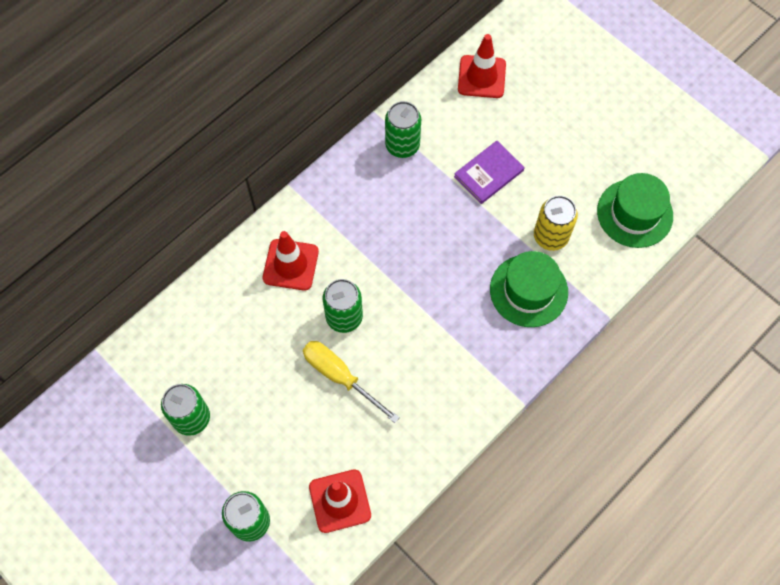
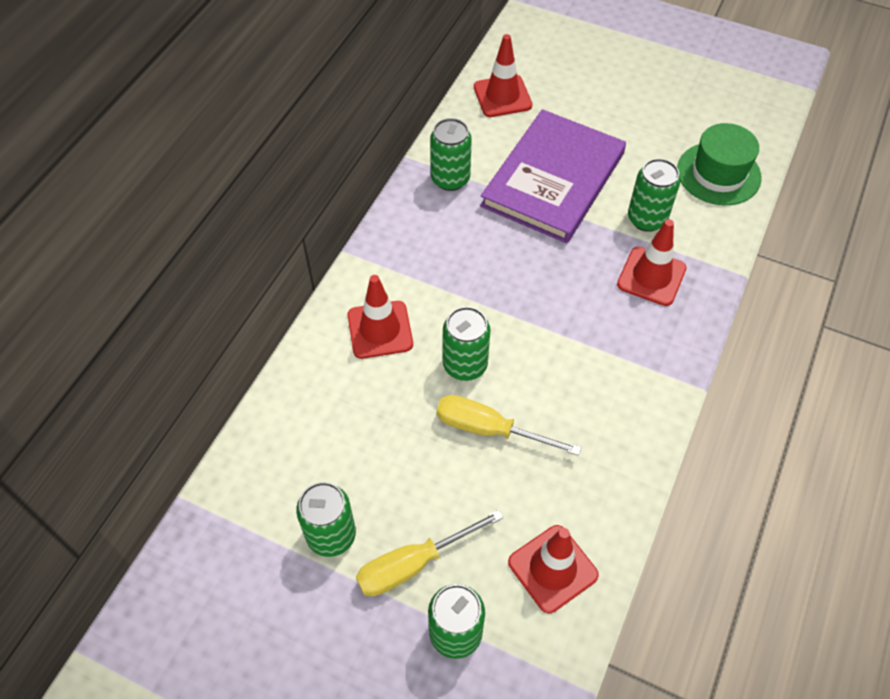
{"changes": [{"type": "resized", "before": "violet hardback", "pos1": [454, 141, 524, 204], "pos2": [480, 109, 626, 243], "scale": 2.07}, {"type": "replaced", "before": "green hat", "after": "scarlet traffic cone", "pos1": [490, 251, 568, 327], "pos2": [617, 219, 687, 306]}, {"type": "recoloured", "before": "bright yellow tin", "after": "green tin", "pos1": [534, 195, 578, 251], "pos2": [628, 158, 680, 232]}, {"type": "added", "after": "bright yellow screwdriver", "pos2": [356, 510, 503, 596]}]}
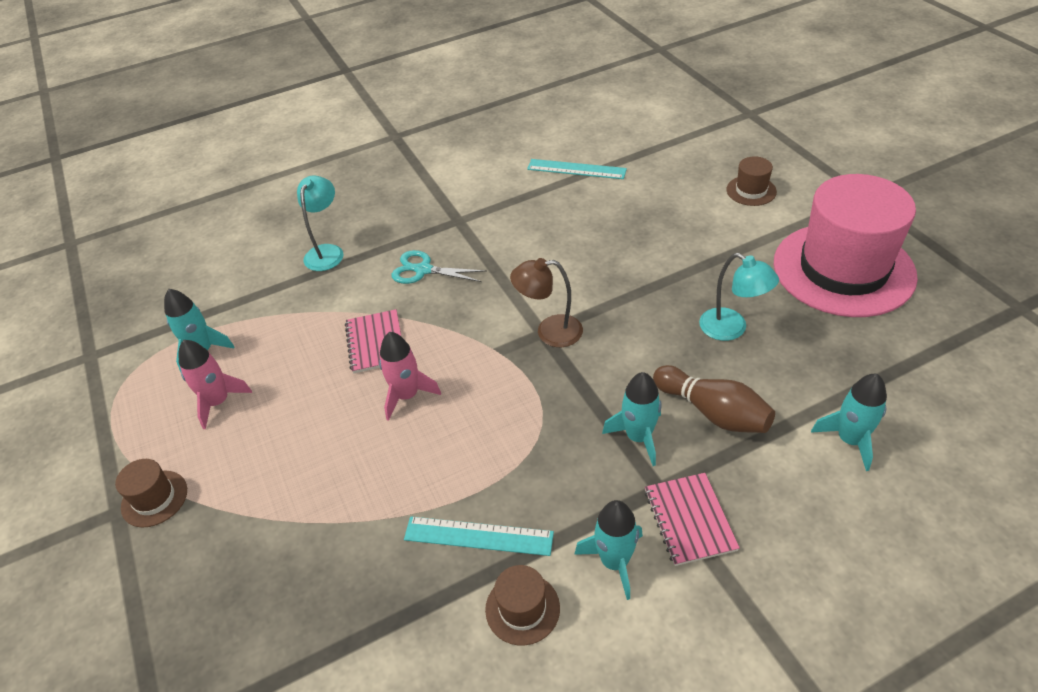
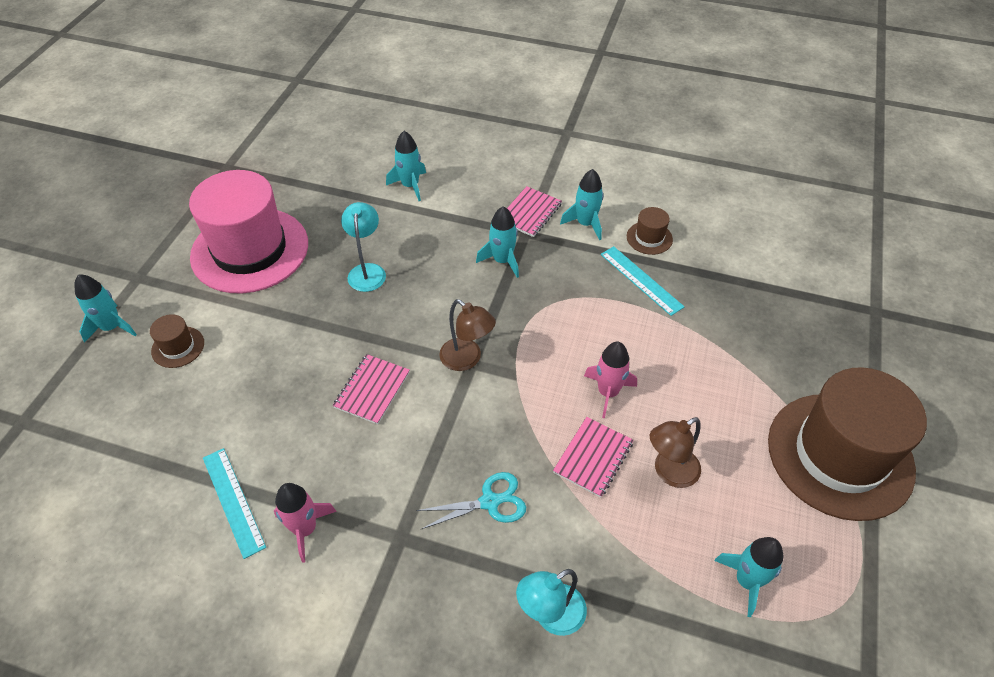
{"changes": [{"type": "resized", "before": "brown hat", "pos1": [115, 459, 187, 528], "pos2": [768, 367, 927, 521], "scale": 2.49}, {"type": "moved", "before": "rose-pink spaceship", "pos1": [179, 340, 252, 429], "pos2": [274, 483, 337, 563]}, {"type": "turned", "before": "teal shears", "pos1": [391, 250, 487, 284], "pos2": [416, 472, 526, 530], "turn": -75}, {"type": "removed", "before": "brown skittle", "pos1": [653, 365, 775, 433]}, {"type": "added", "after": "teal spaceship", "pos2": [74, 274, 137, 343]}, {"type": "added", "after": "rose-pink exercise book", "pos2": [333, 354, 410, 425]}, {"type": "added", "after": "brown lamp", "pos2": [650, 417, 701, 488]}]}
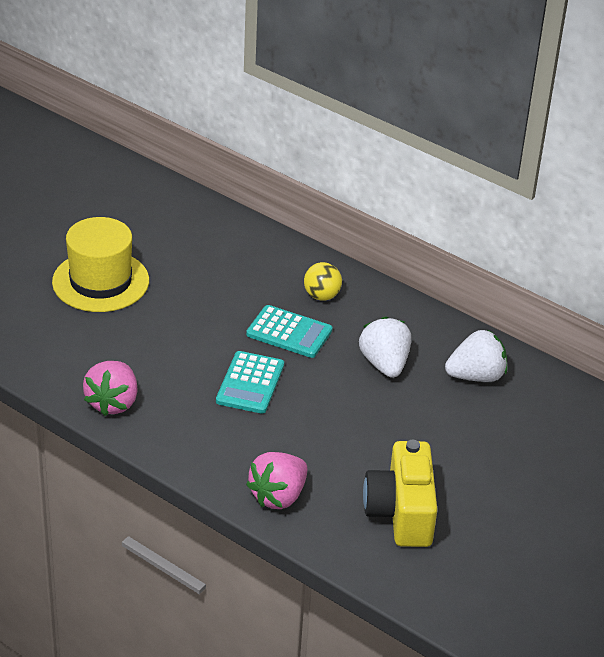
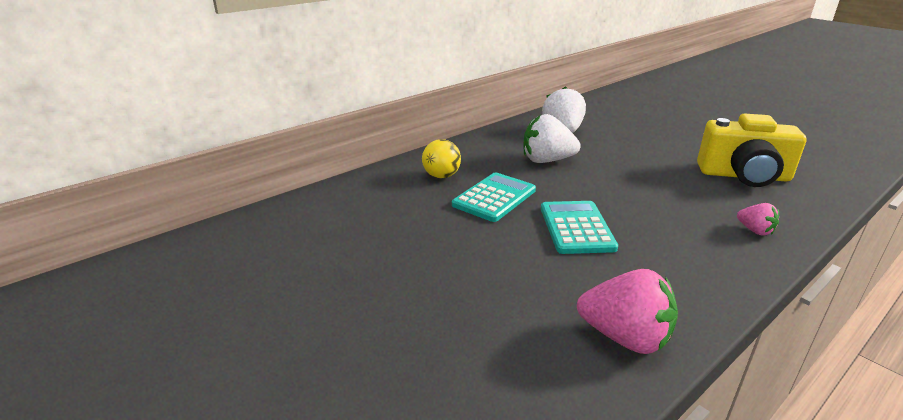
{"changes": [{"type": "removed", "before": "bright yellow hat", "pos1": [52, 217, 149, 312]}, {"type": "turned", "before": "teal calculator", "pos1": [216, 351, 284, 414], "pos2": [541, 201, 618, 254], "turn": -120}, {"type": "resized", "before": "rose-pink strawberry", "pos1": [246, 452, 308, 509], "pos2": [737, 203, 779, 236], "scale": 0.53}]}
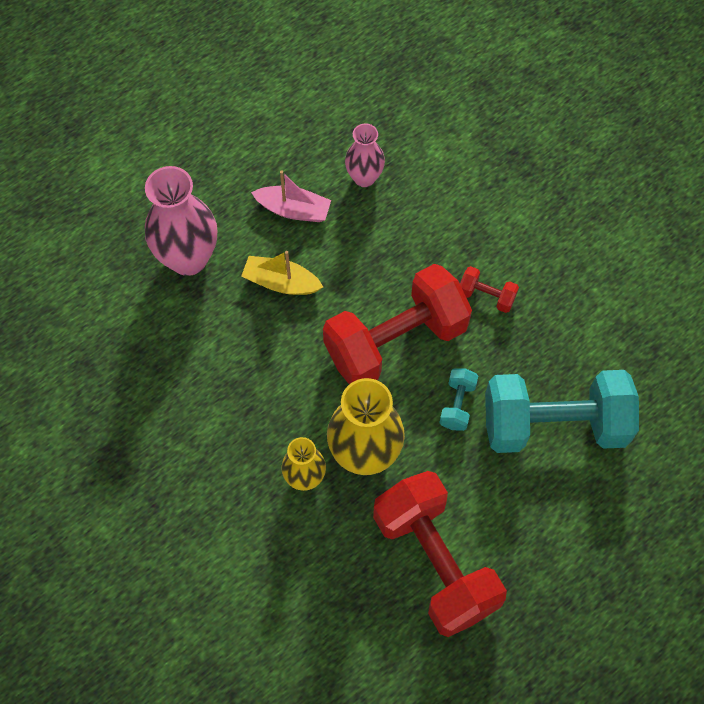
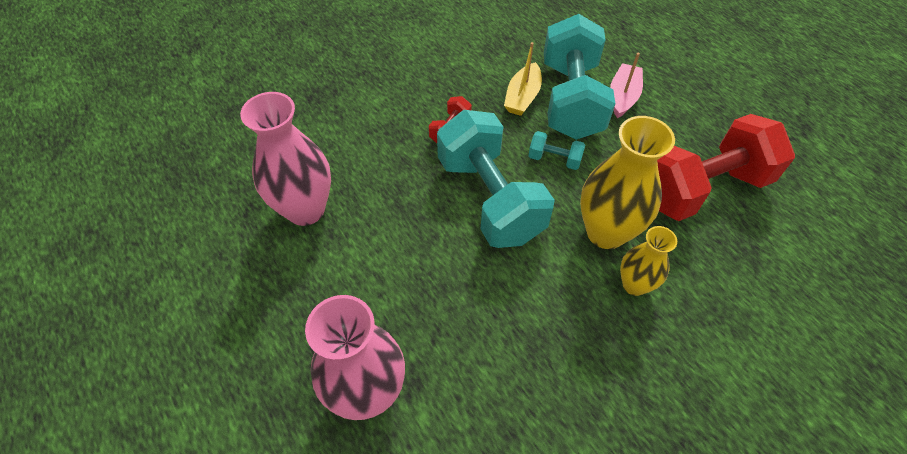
{"changes": [{"type": "moved", "before": "bright yellow toy boat", "pos1": [241, 251, 323, 295], "pos2": [504, 42, 542, 116]}, {"type": "moved", "before": "rose-pink toy boat", "pos1": [251, 170, 331, 222], "pos2": [610, 53, 643, 118]}, {"type": "recoloured", "before": "scarlet hand weight", "after": "teal hand weight", "pos1": [323, 264, 472, 384], "pos2": [437, 110, 555, 248]}, {"type": "resized", "before": "rose-pink tall vase", "pos1": [345, 123, 385, 187], "pos2": [240, 92, 331, 226], "scale": 1.72}]}
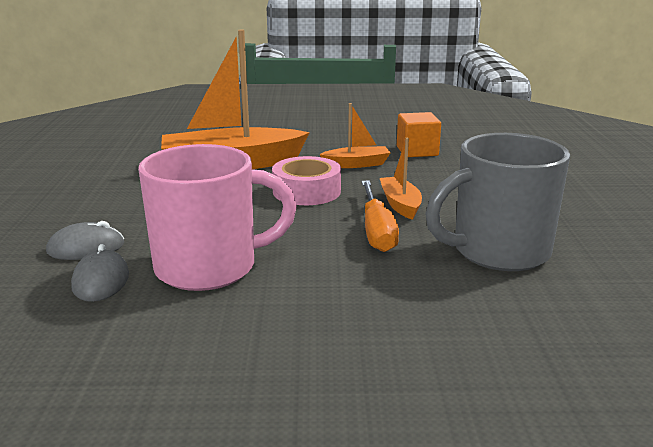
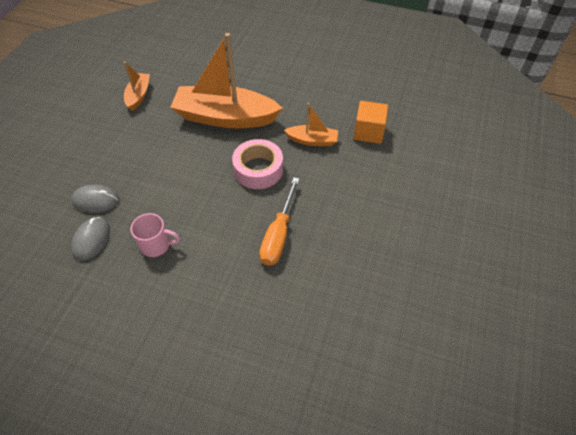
{"changes": [{"type": "resized", "before": "rose-pink mug", "pos1": [138, 144, 297, 291], "pos2": [131, 213, 180, 257], "scale": 0.47}, {"type": "moved", "before": "bright orange toy boat", "pos1": [380, 138, 422, 220], "pos2": [124, 62, 150, 111]}, {"type": "removed", "before": "gray mug", "pos1": [425, 133, 570, 271]}]}
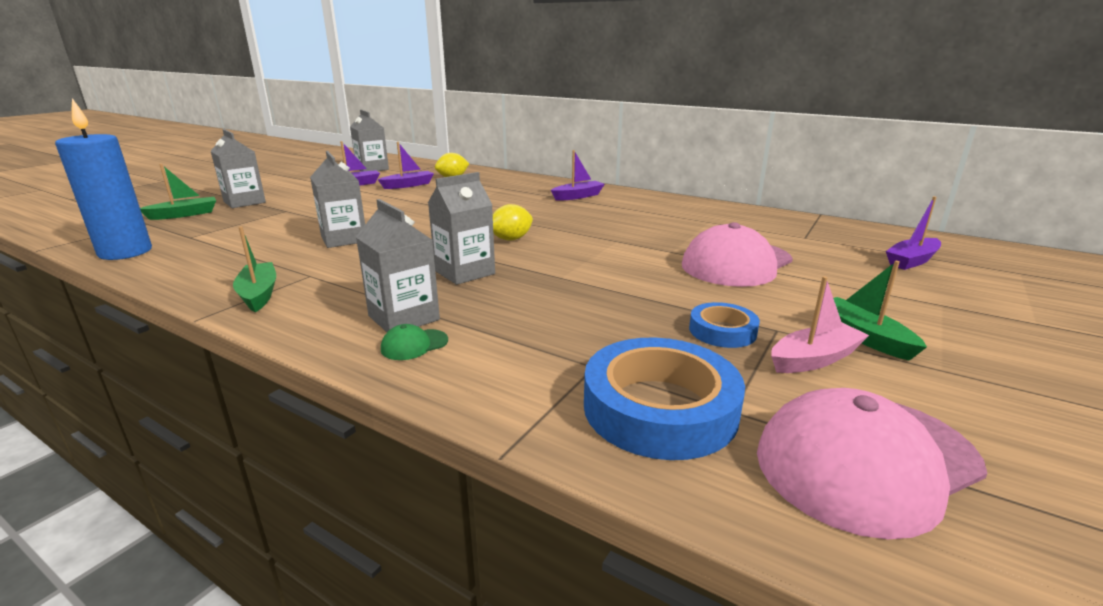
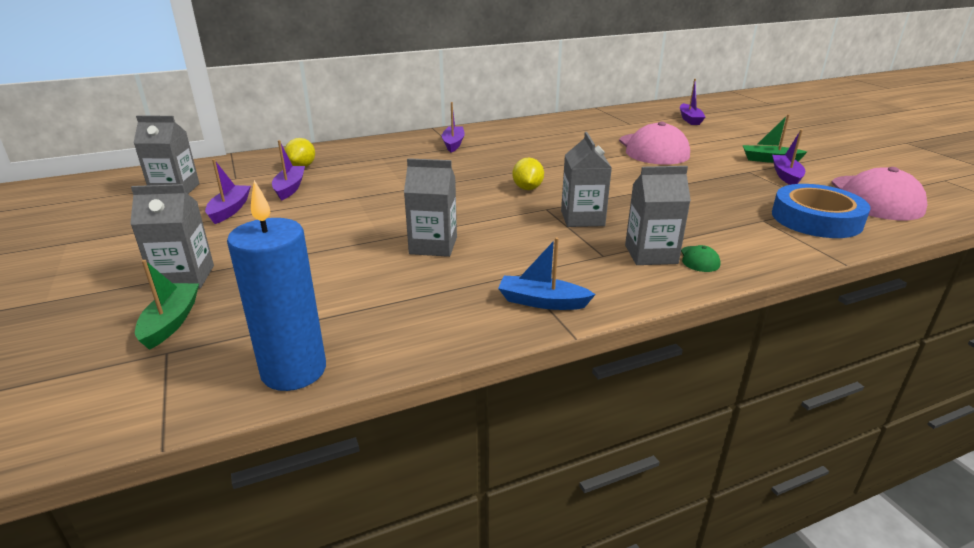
{"changes": [{"type": "recoloured", "before": "green toy boat", "after": "cobalt toy boat", "pos1": [233, 226, 276, 312], "pos2": [498, 237, 596, 310]}, {"type": "removed", "before": "cobalt roll of tape", "pos1": [689, 302, 760, 348]}, {"type": "recoloured", "before": "rose-pink toy boat", "after": "violet toy boat", "pos1": [771, 276, 869, 373], "pos2": [772, 129, 805, 185]}]}
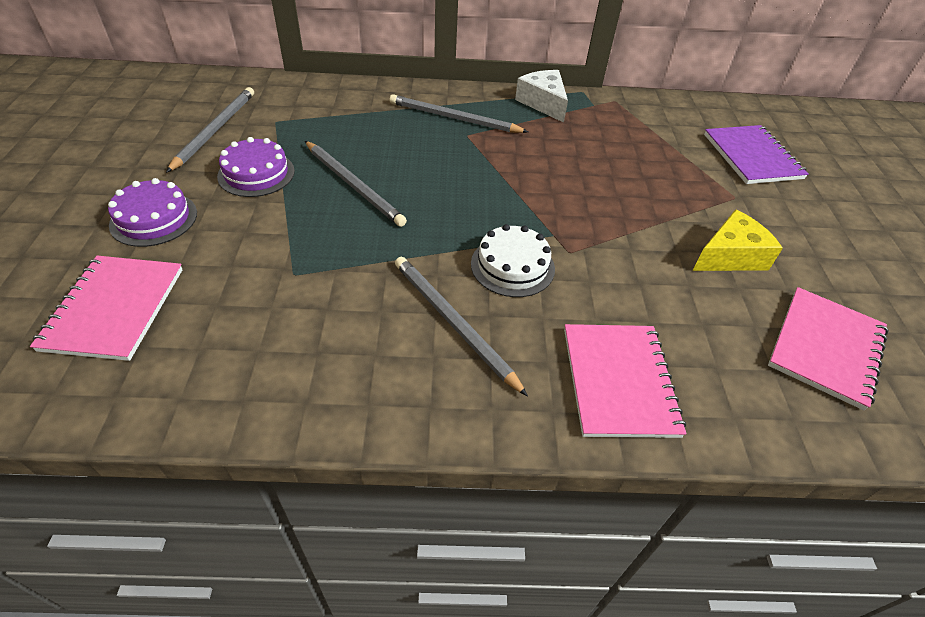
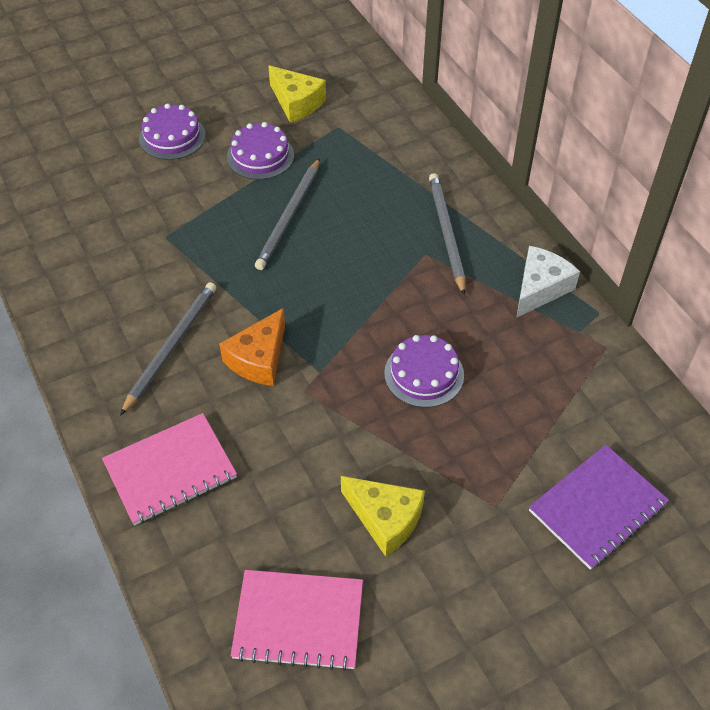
{"changes": [{"type": "removed", "before": "rose-pink exercise book", "pos1": [30, 256, 183, 361]}, {"type": "replaced", "before": "gray lead pencil", "after": "bright yellow cheese", "pos1": [166, 87, 254, 173], "pos2": [268, 66, 326, 122]}, {"type": "replaced", "before": "pure white cake", "after": "bright orange cheese", "pos1": [471, 224, 555, 297], "pos2": [219, 308, 285, 386]}, {"type": "added", "after": "violet cake", "pos2": [384, 335, 464, 408]}]}
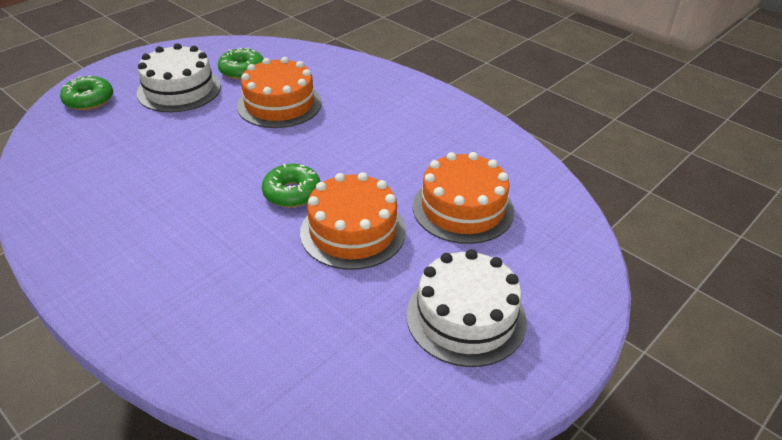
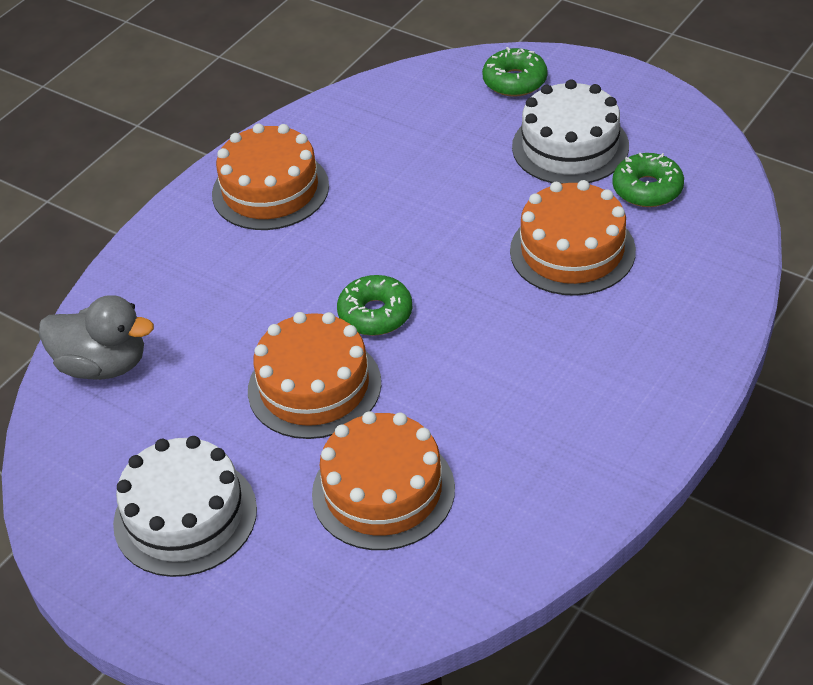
{"changes": [{"type": "added", "after": "gray duck", "pos2": [39, 295, 154, 380]}, {"type": "added", "after": "bright orange cake", "pos2": [212, 124, 329, 230]}]}
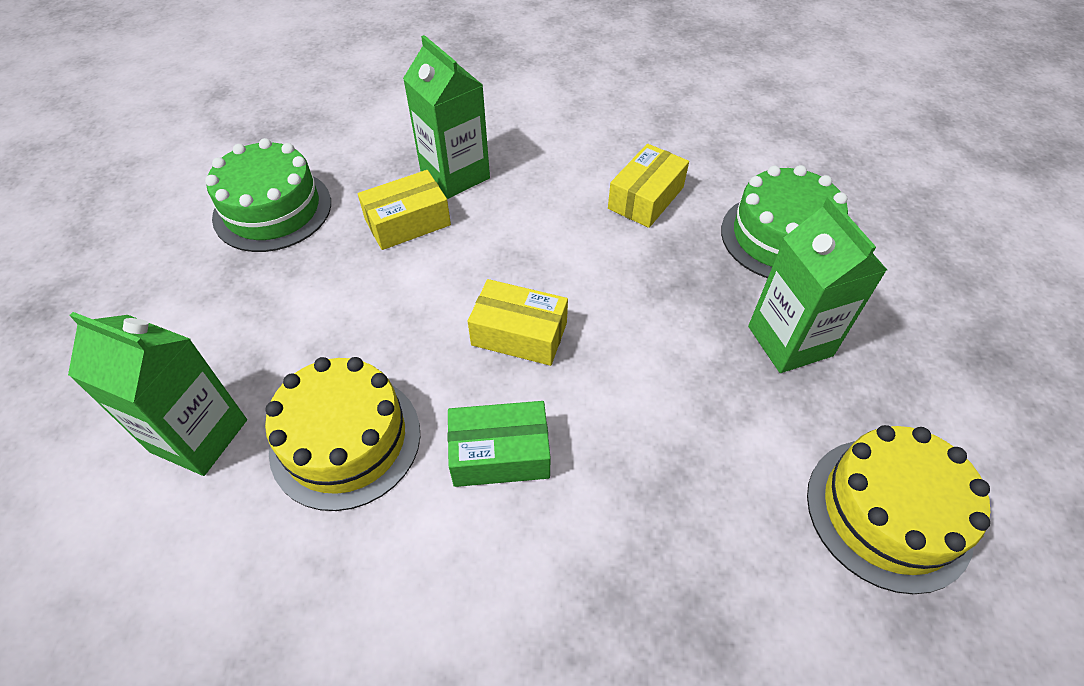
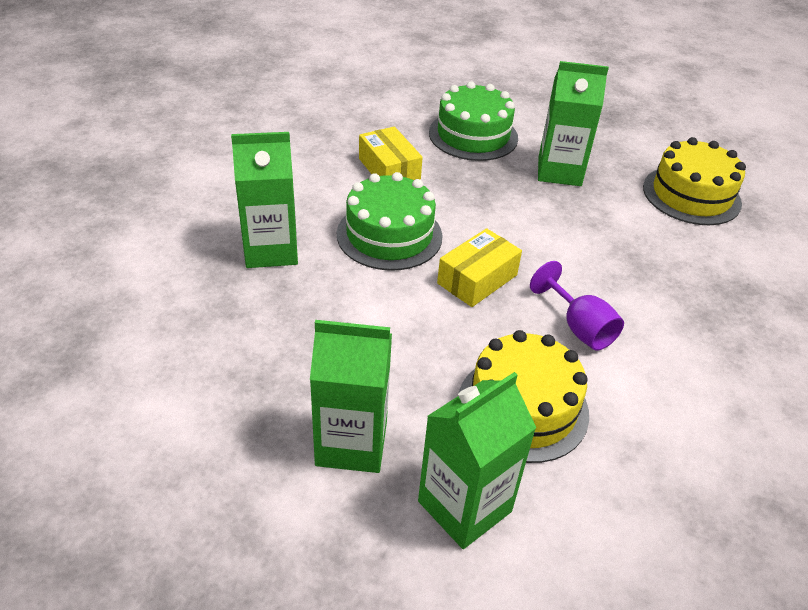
{"changes": [{"type": "moved", "before": "green cake", "pos1": [205, 138, 331, 252], "pos2": [337, 172, 443, 271]}, {"type": "removed", "before": "bright yellow package", "pos1": [358, 170, 451, 250]}, {"type": "replaced", "before": "green package", "after": "violet goblet", "pos1": [448, 401, 551, 487], "pos2": [530, 261, 624, 351]}, {"type": "added", "after": "green carton", "pos2": [310, 320, 392, 473]}]}
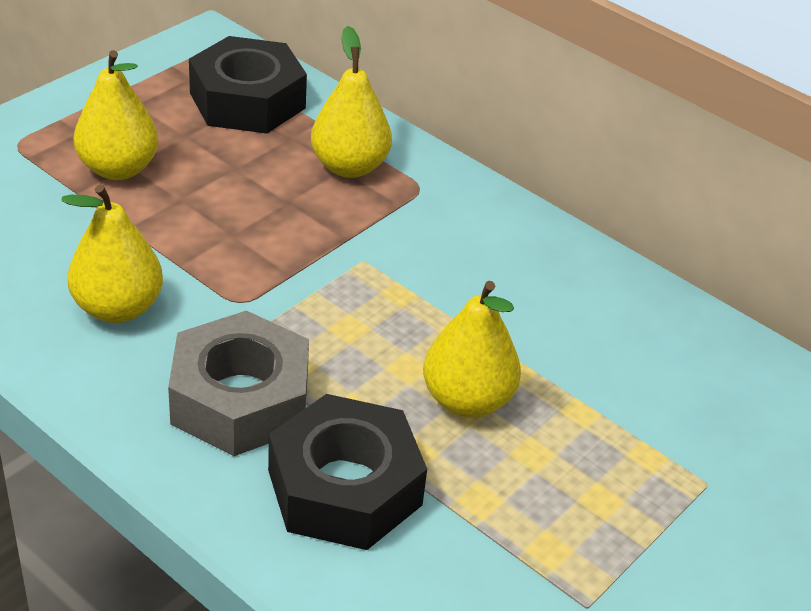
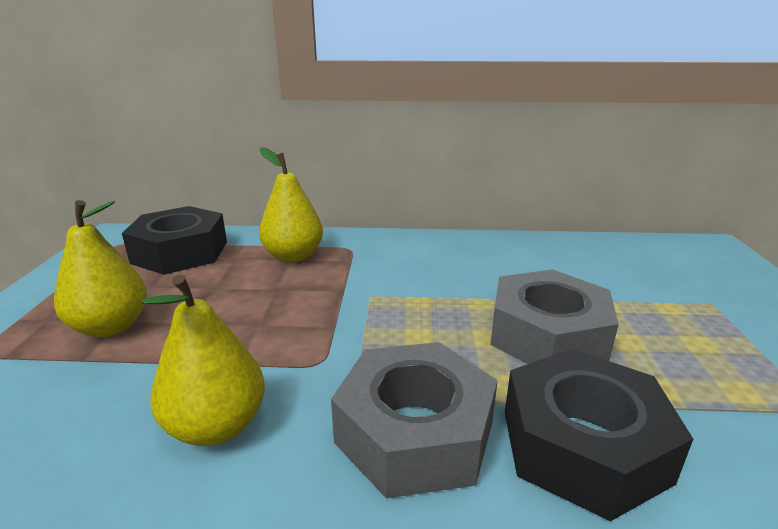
{"changes": [{"type": "replaced", "before": "bright yellow toy pear", "after": "gray hex nut", "pos1": [423, 281, 521, 417], "pos2": [491, 269, 619, 364]}]}
